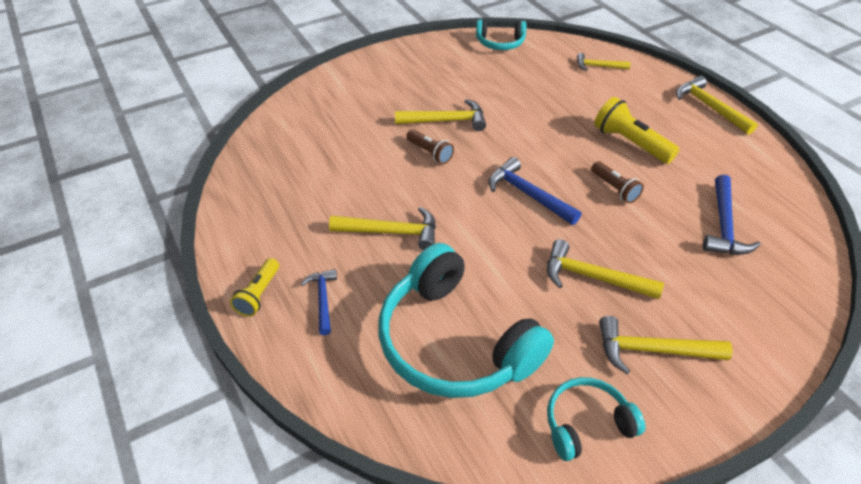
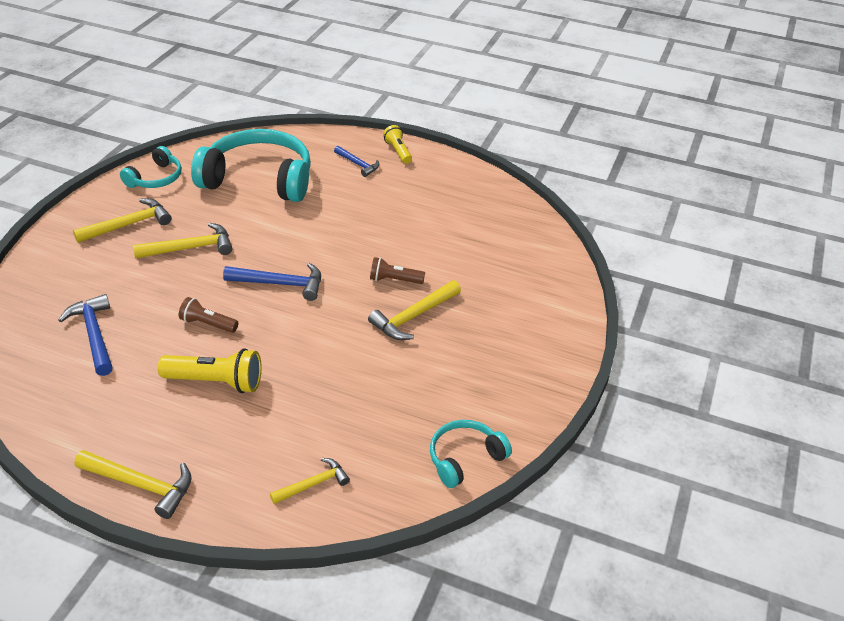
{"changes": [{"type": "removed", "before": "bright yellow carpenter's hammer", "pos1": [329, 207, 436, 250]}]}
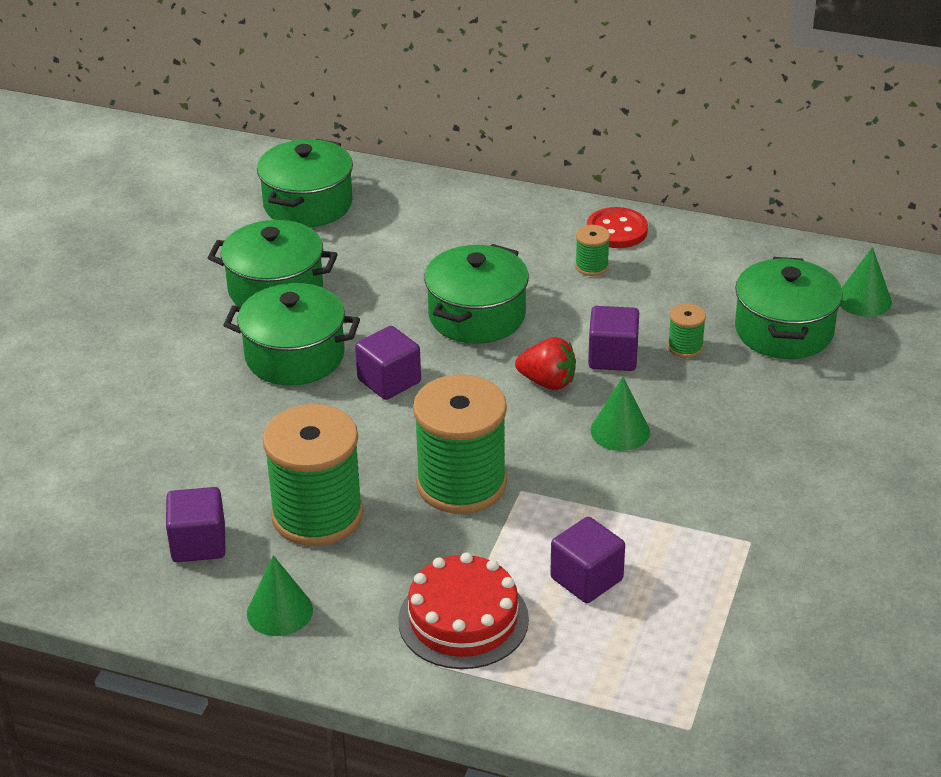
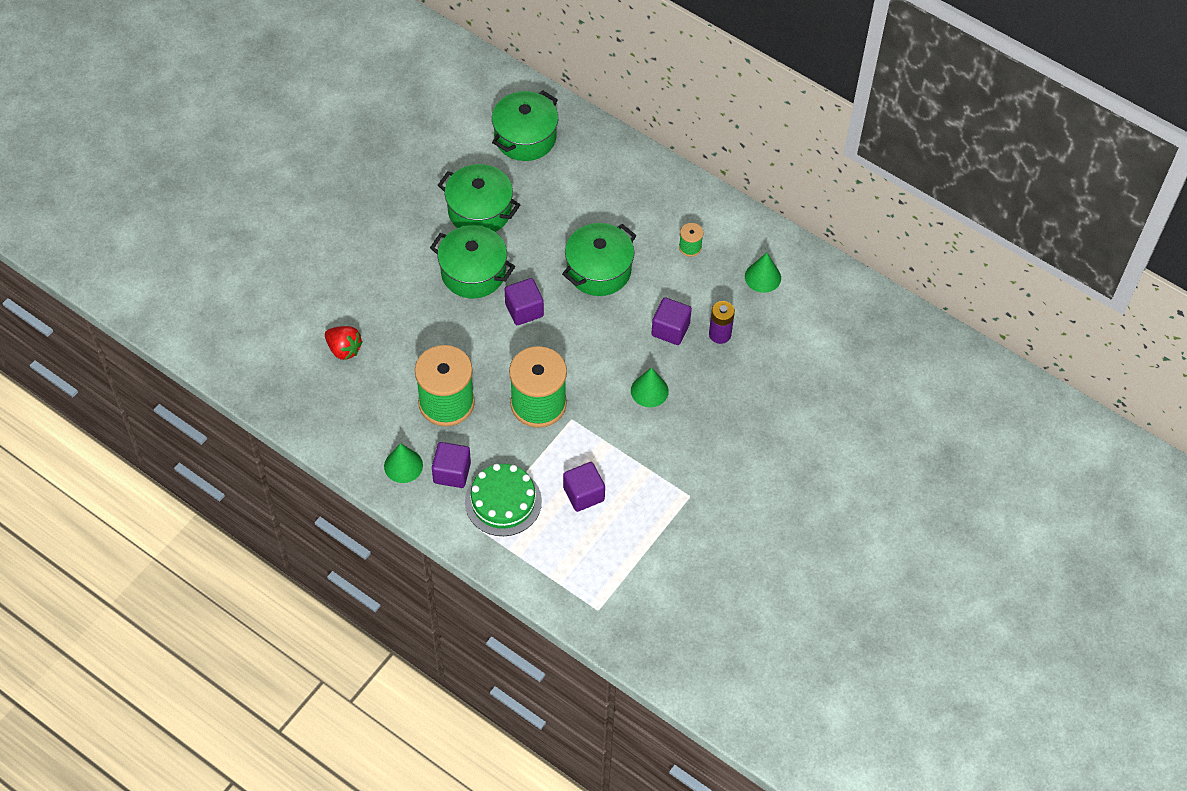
{"changes": [{"type": "moved", "before": "violet solid cube", "pos1": [166, 487, 225, 562], "pos2": [432, 442, 471, 488]}, {"type": "recoloured", "before": "scarlet cake", "after": "green cake", "pos1": [398, 552, 529, 669], "pos2": [465, 464, 542, 536]}, {"type": "moved", "before": "scarlet strawberry", "pos1": [515, 337, 576, 390], "pos2": [325, 326, 363, 360]}, {"type": "removed", "before": "scarlet button", "pos1": [587, 207, 648, 248]}, {"type": "replaced", "before": "green reel of thread", "after": "violet AA battery", "pos1": [668, 303, 706, 358], "pos2": [709, 301, 735, 344]}, {"type": "removed", "before": "green stockpot", "pos1": [735, 257, 843, 359]}, {"type": "moved", "before": "green cone shape", "pos1": [840, 247, 892, 317], "pos2": [745, 253, 781, 293]}]}
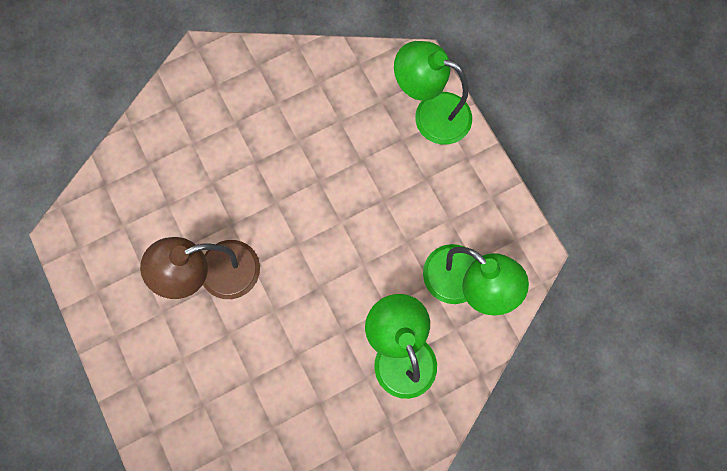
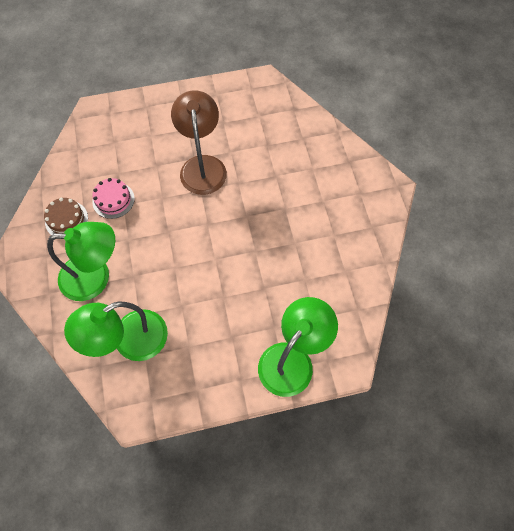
{"changes": [{"type": "added", "after": "brown cake", "pos2": [44, 198, 88, 235]}, {"type": "added", "after": "rose-pink cake", "pos2": [92, 178, 135, 219]}]}
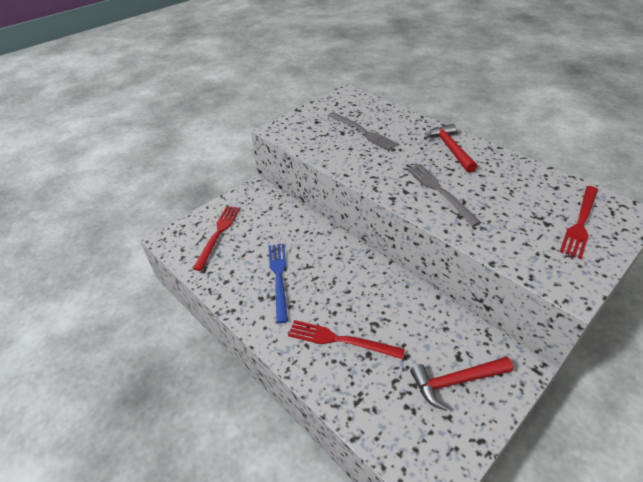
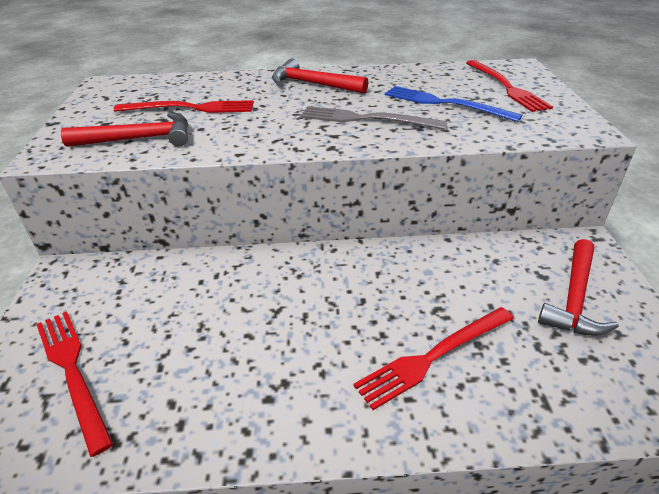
{"changes": [{"type": "moved", "before": "cobalt dinner fork", "pos1": [269, 244, 288, 323], "pos2": [385, 86, 523, 122]}, {"type": "recoloured", "before": "gray dinner fork", "after": "scarlet dinner fork", "pos1": [328, 112, 399, 151], "pos2": [113, 100, 254, 113]}, {"type": "added", "after": "scarlet carpenter's hammer", "pos2": [61, 112, 188, 147]}]}
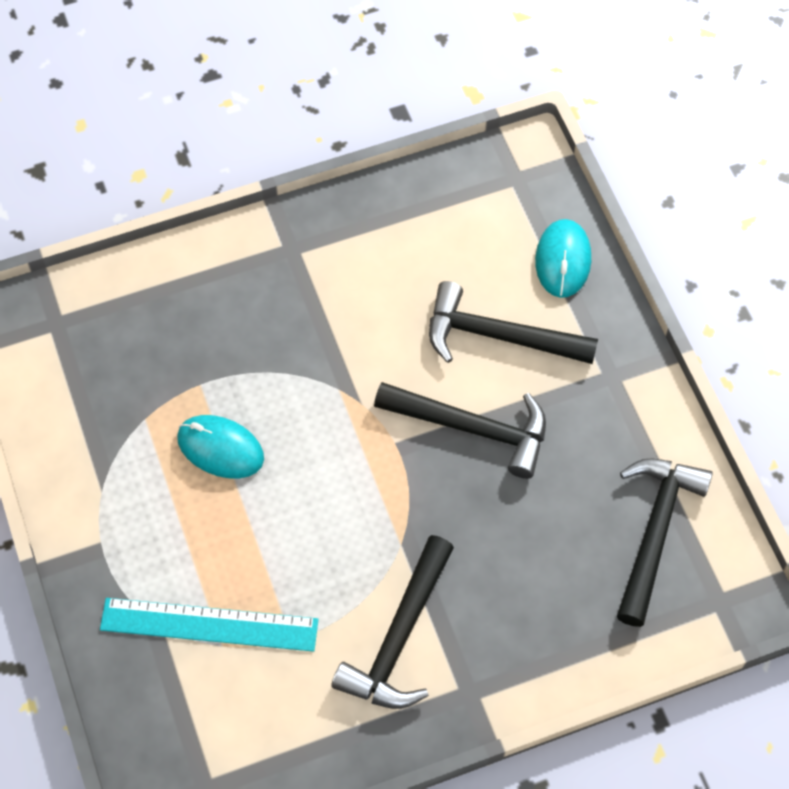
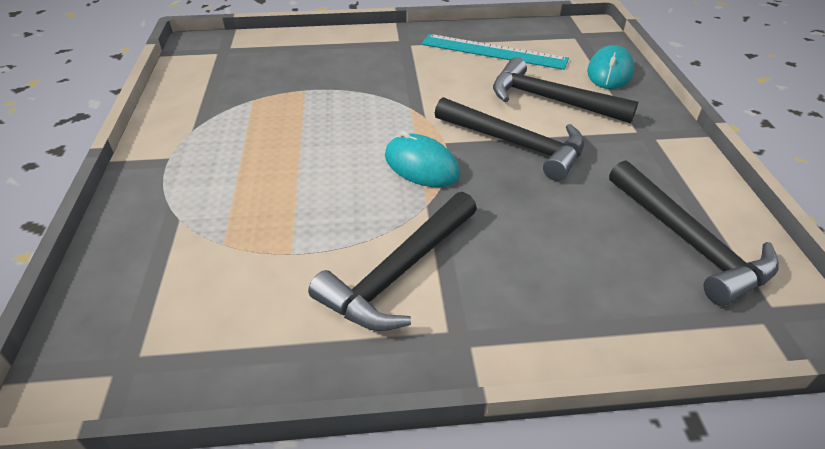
{"changes": [{"type": "moved", "before": "teal straightedge", "pos1": [100, 598, 319, 652], "pos2": [422, 34, 569, 70]}, {"type": "moved", "before": "teal mouse", "pos1": [177, 415, 264, 478], "pos2": [385, 131, 460, 187]}, {"type": "turned", "before": "ebony carpenter's hammer", "pos1": [617, 458, 713, 627], "pos2": [609, 160, 779, 306], "turn": 120}]}
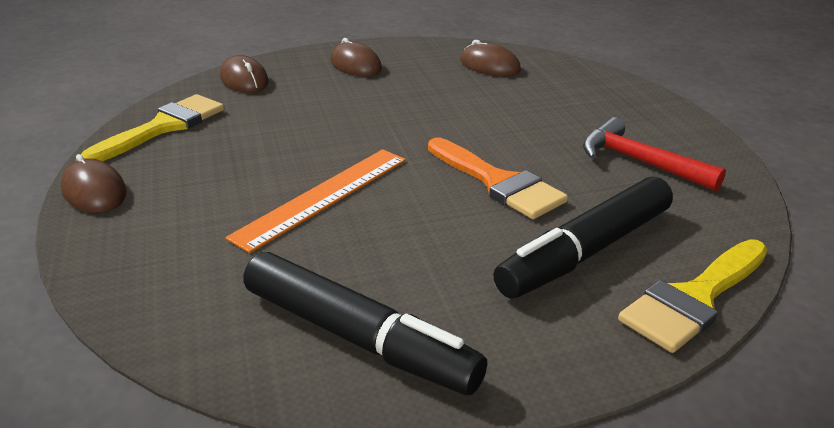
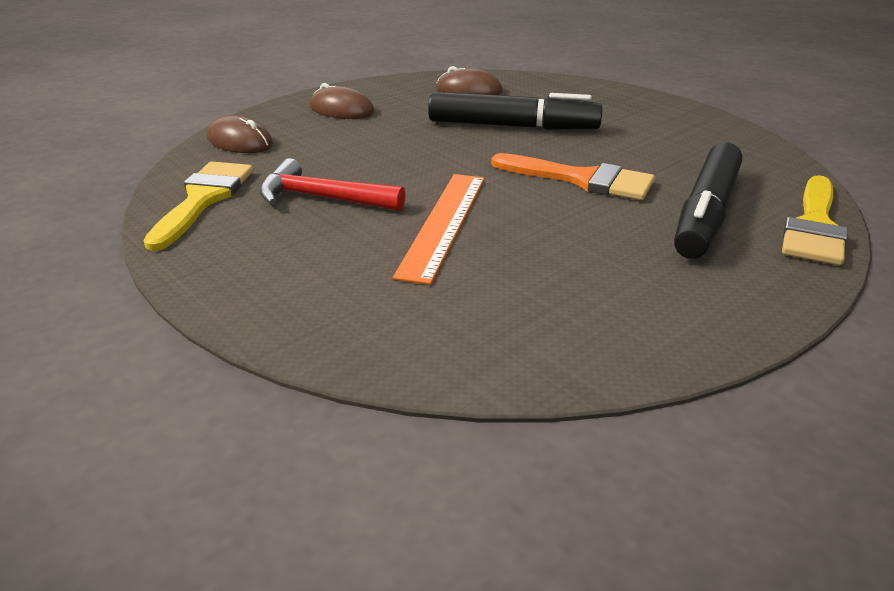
{"changes": [{"type": "removed", "before": "brown mouse", "pos1": [61, 154, 127, 213]}, {"type": "moved", "before": "ebony marker", "pos1": [243, 252, 487, 395], "pos2": [428, 92, 603, 130]}, {"type": "moved", "before": "scarlet carpenter's hammer", "pos1": [583, 117, 726, 191], "pos2": [260, 158, 405, 211]}]}
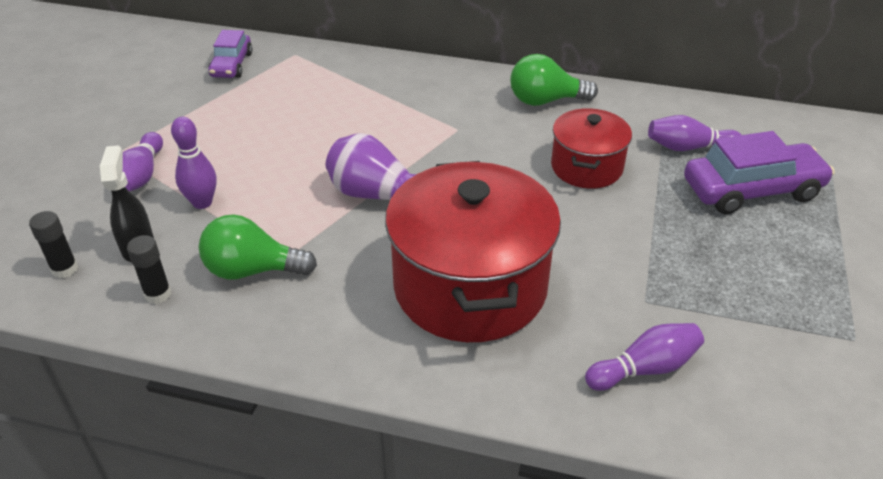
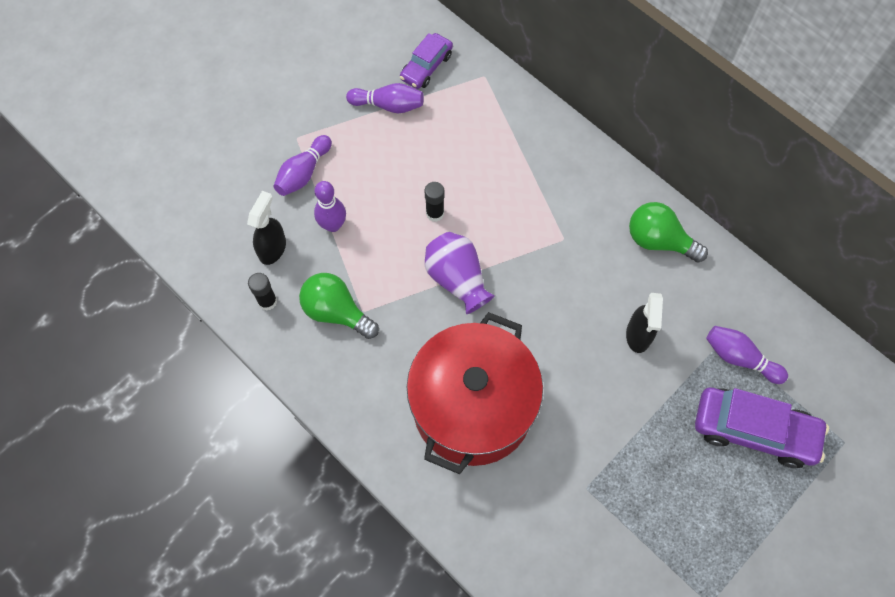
{"changes": [{"type": "moved", "before": "ebony stick of glue", "pos1": [29, 211, 78, 279], "pos2": [425, 182, 445, 222]}, {"type": "replaced", "before": "scarlet stockpot", "after": "ebony spray cleaner", "pos1": [551, 108, 632, 189], "pos2": [626, 293, 663, 353]}, {"type": "moved", "before": "violet skittle", "pos1": [585, 323, 704, 391], "pos2": [346, 83, 424, 113]}]}
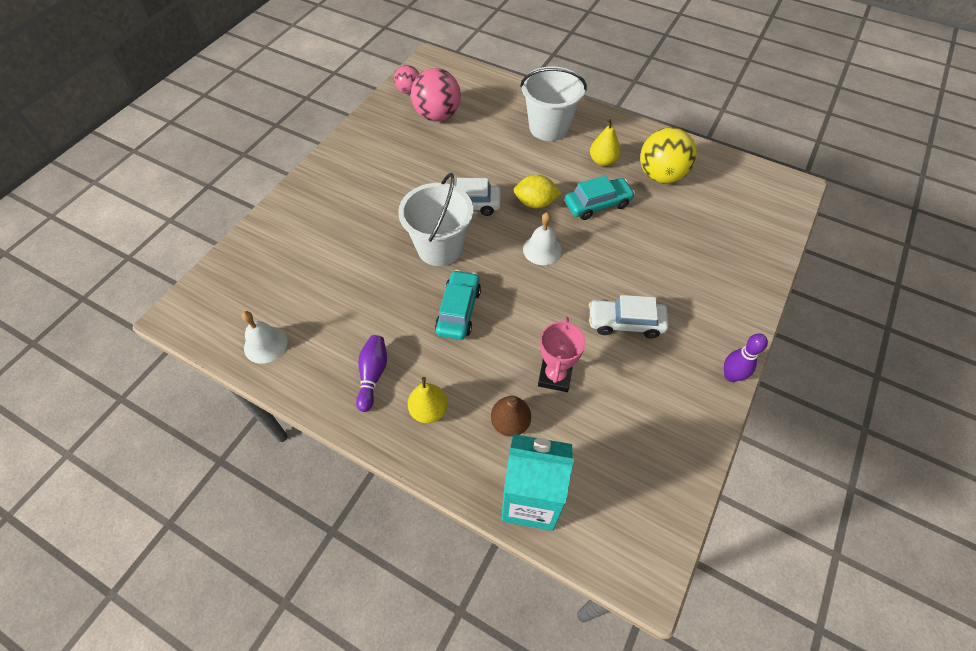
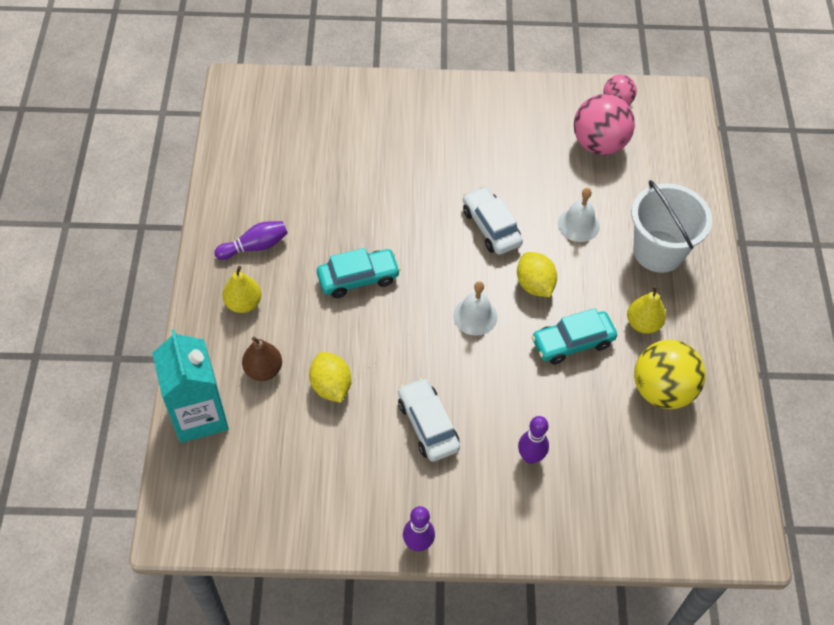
{"changes": [{"type": "moved", "before": "pure white hand bell", "pos1": [242, 311, 288, 364], "pos2": [558, 188, 600, 242]}, {"type": "removed", "before": "pure white pail", "pos1": [398, 173, 473, 266]}, {"type": "replaced", "before": "rose-pink award cup", "after": "bright yellow citrus fruit", "pos1": [538, 317, 586, 392], "pos2": [309, 352, 351, 403]}, {"type": "turned", "before": "teal toy car", "pos1": [565, 175, 635, 220], "pos2": [531, 308, 617, 364], "turn": 120}, {"type": "added", "after": "violet skittle", "pos2": [518, 416, 549, 464]}]}
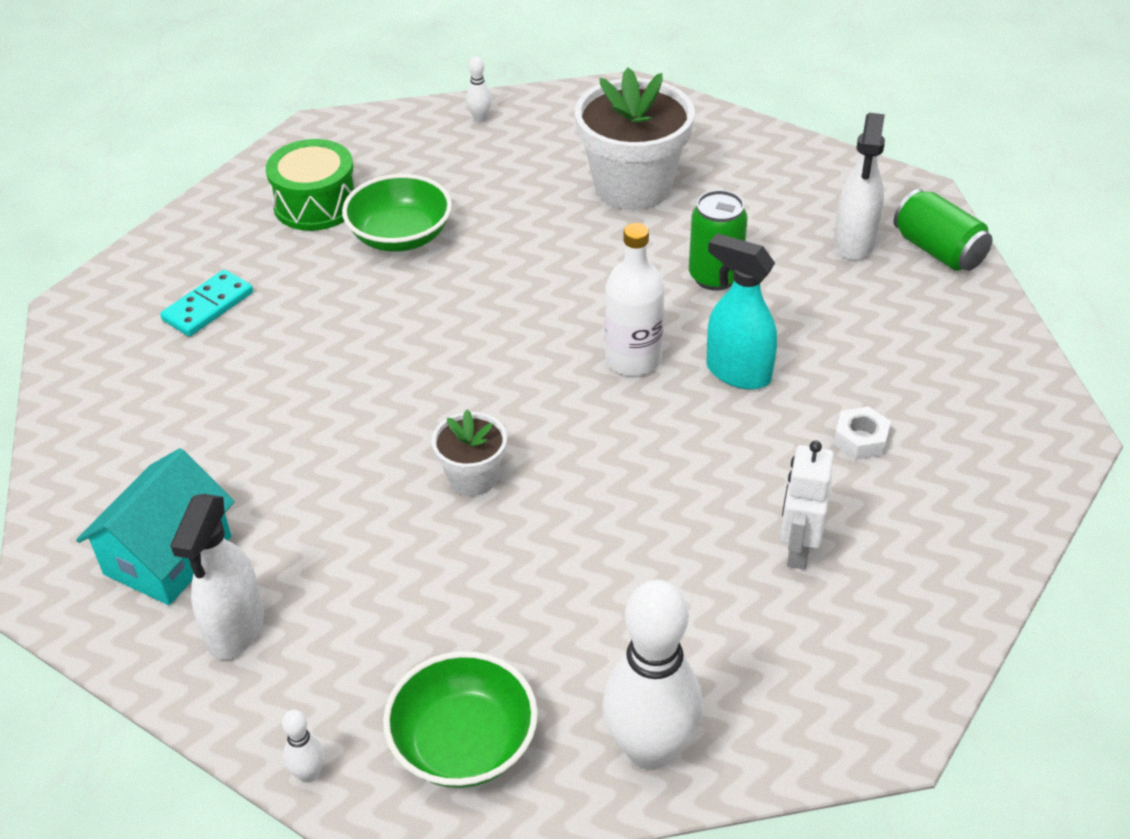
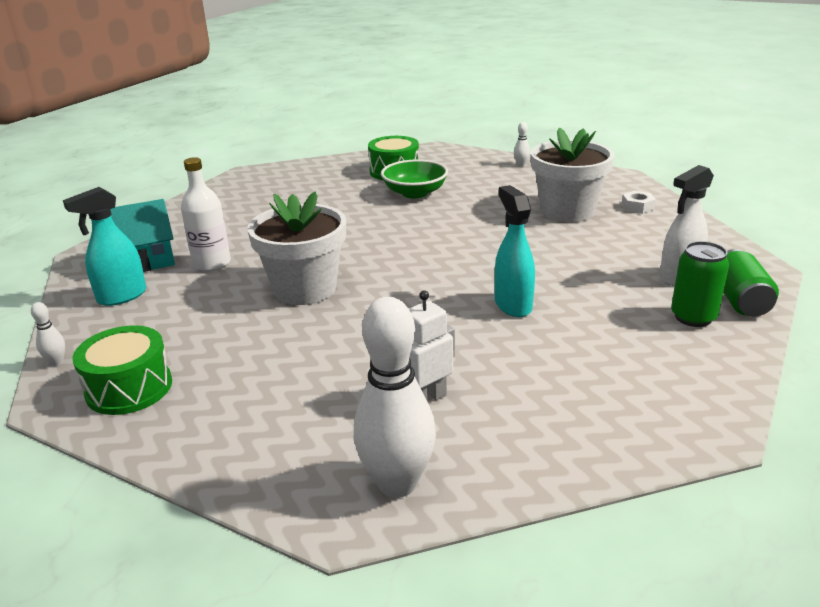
{"changes": [{"type": "removed", "before": "teal domino tile", "pos1": [160, 270, 253, 337]}, {"type": "recoloured", "before": "pure white spray cleaner", "after": "teal spray cleaner", "pos1": [170, 494, 264, 660], "pos2": [63, 187, 146, 306]}, {"type": "replaced", "before": "green bowl", "after": "green toy drum", "pos1": [383, 651, 538, 788], "pos2": [72, 325, 172, 415]}, {"type": "resized", "before": "pure white flower pot", "pos1": [432, 410, 507, 496], "pos2": [247, 192, 346, 305], "scale": 1.93}, {"type": "moved", "before": "pure white skittle", "pos1": [602, 580, 703, 770], "pos2": [354, 297, 436, 498]}, {"type": "moved", "before": "pure white flask", "pos1": [605, 223, 665, 376], "pos2": [181, 157, 231, 271]}, {"type": "moved", "before": "green tin", "pos1": [689, 190, 748, 291], "pos2": [671, 241, 729, 327]}, {"type": "moved", "before": "pure white hex nut", "pos1": [834, 406, 891, 460], "pos2": [622, 191, 656, 214]}]}
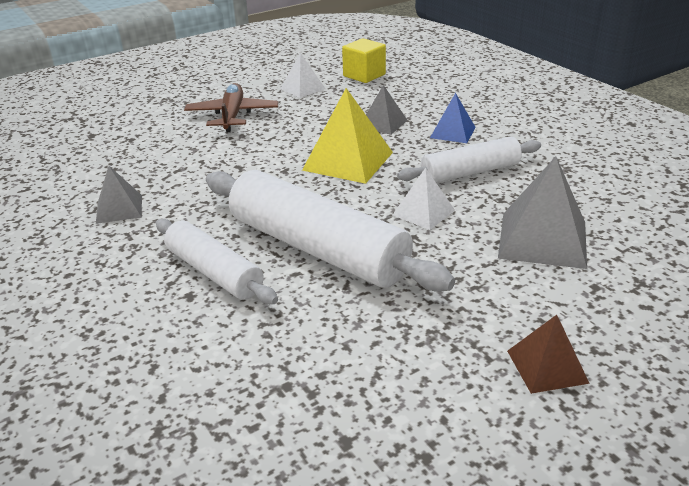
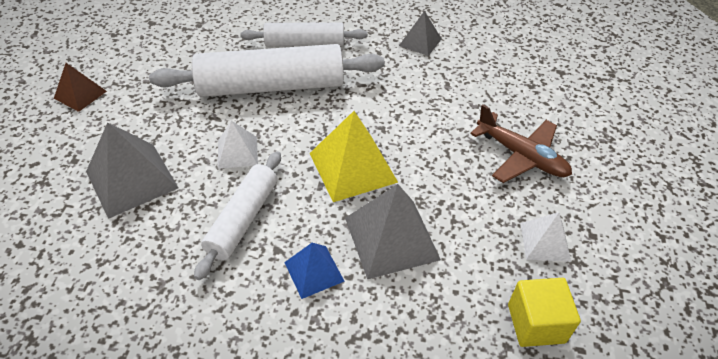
{"changes": [{"type": "resized", "before": "gray solid pyramid", "pos1": [366, 85, 408, 135], "pos2": [345, 184, 441, 279], "scale": 1.72}]}
